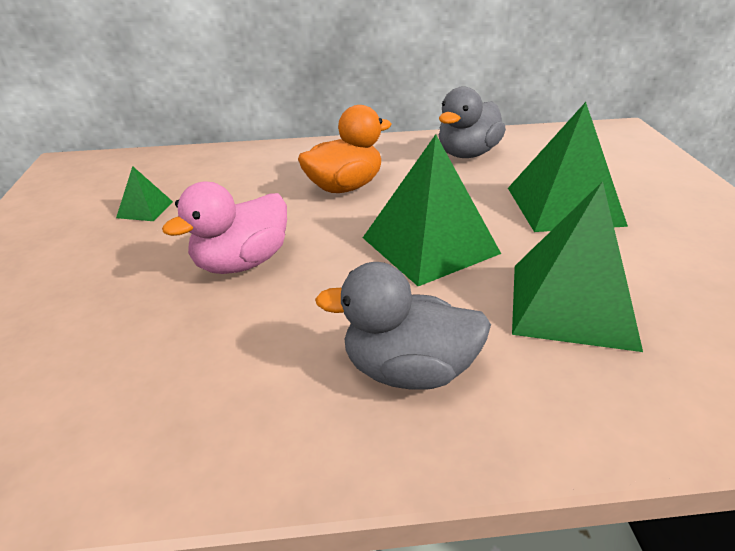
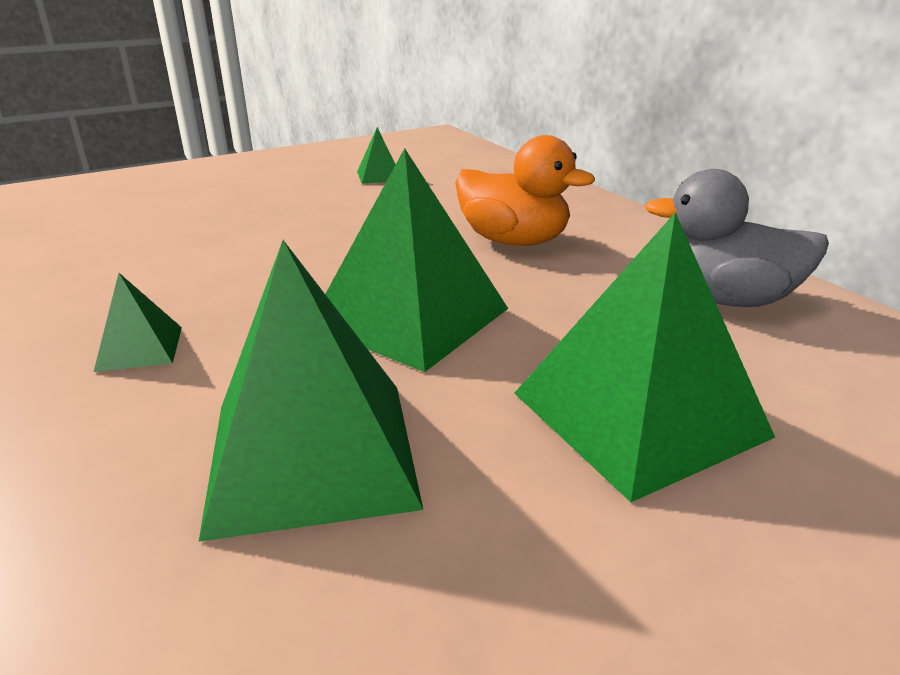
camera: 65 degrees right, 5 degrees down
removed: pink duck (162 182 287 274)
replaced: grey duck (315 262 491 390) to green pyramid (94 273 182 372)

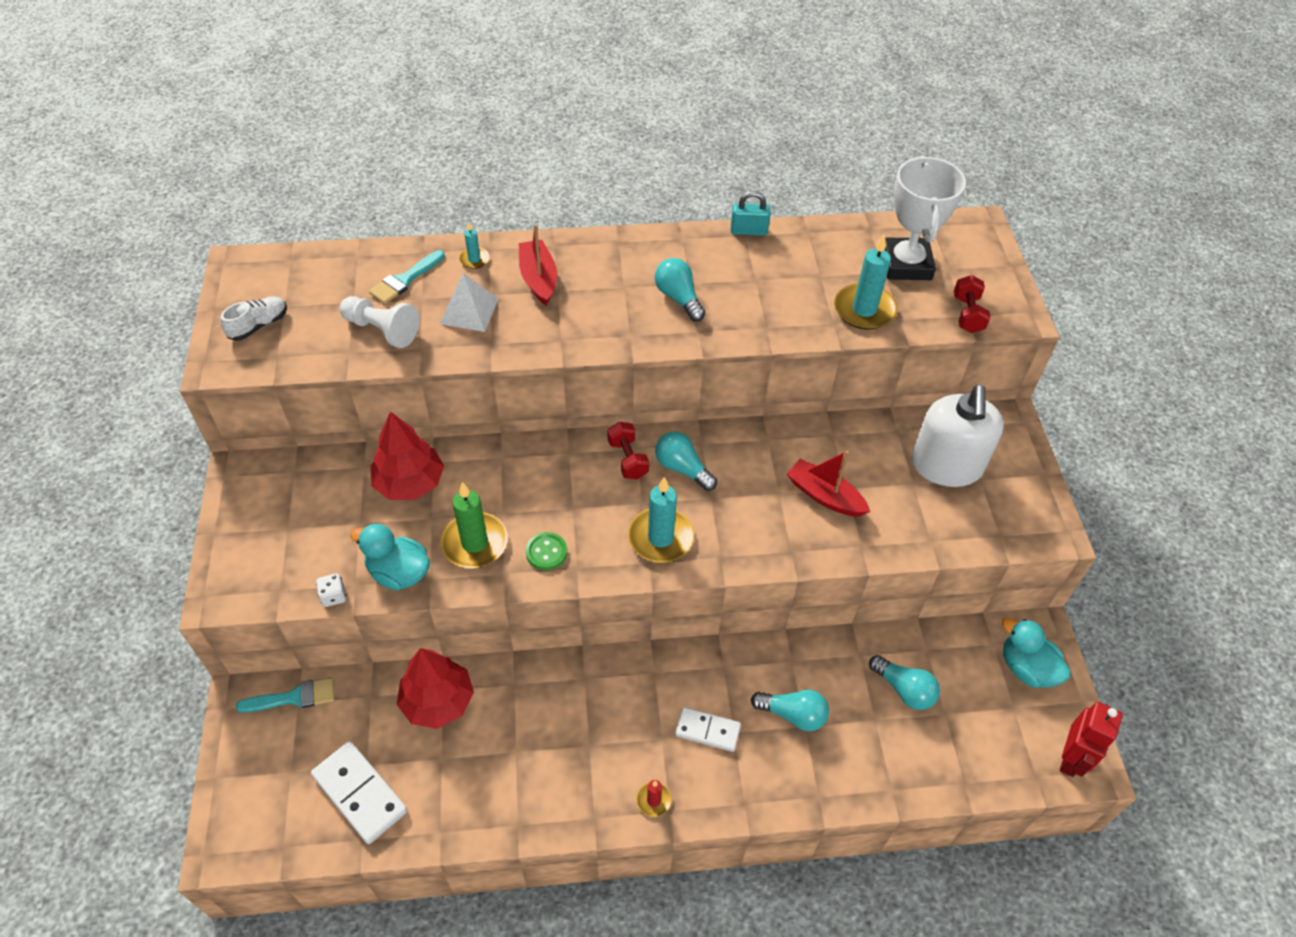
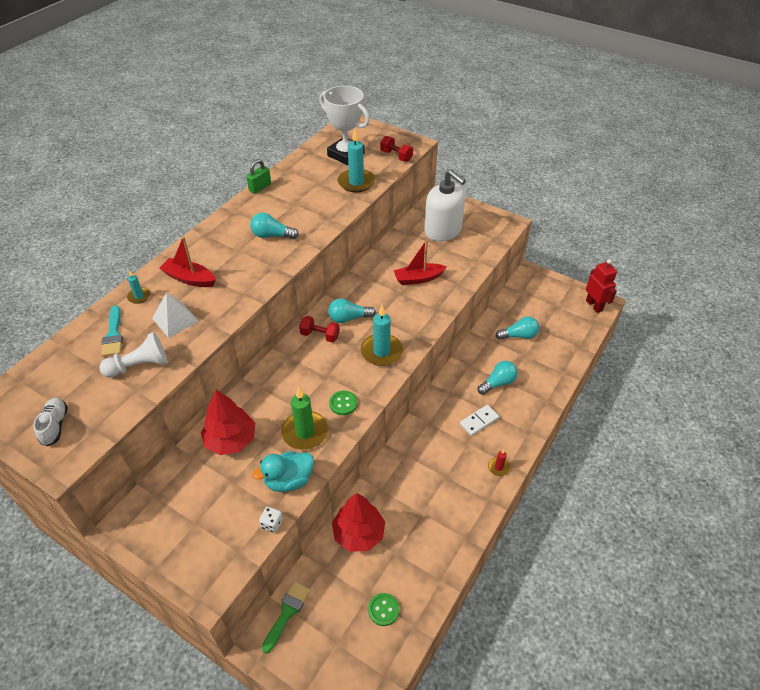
camera: 50 degrees left, 5 degrees down
removed: turquoise duck (1002 618 1071 688)
replaced: white domino (311 741 408 844) to green button (368 593 399 626)
recoloured: turquoise padlock (731 191 771 236) to green padlock (246 159 271 194); turquoise brush (236 678 334 713) to green brush (262 582 310 654)

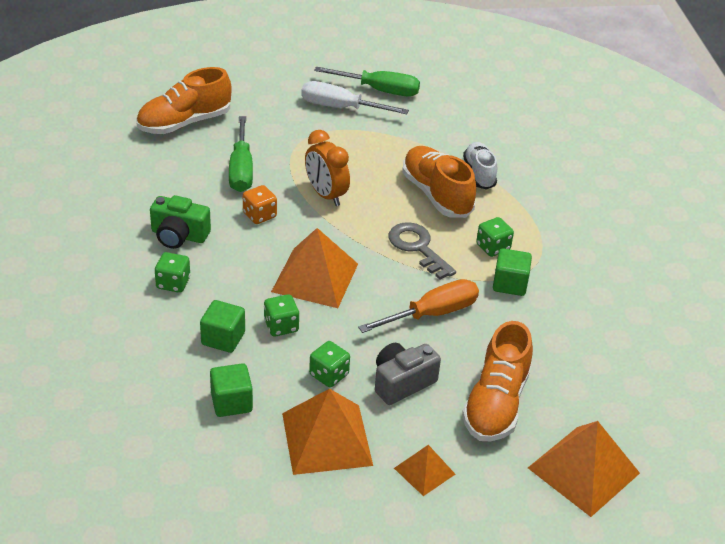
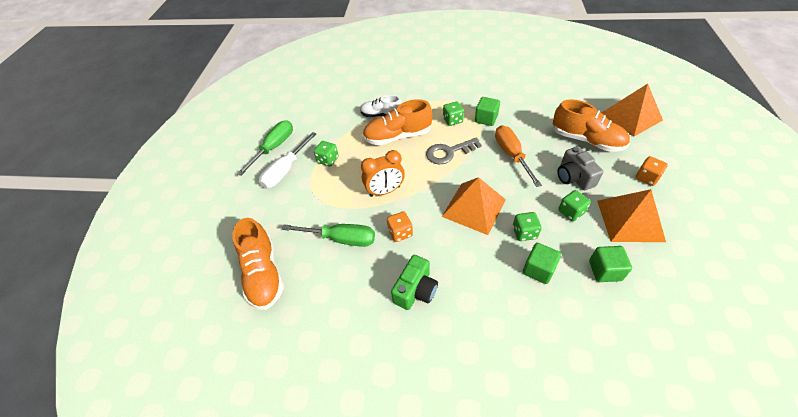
camera: 70 degrees left, 10 degrees up
moved: green dice (155 252 190 293) to (314 141 339 167)
replaced: orange pyramid (394 445 455 496) to orange dice (636 156 668 186)

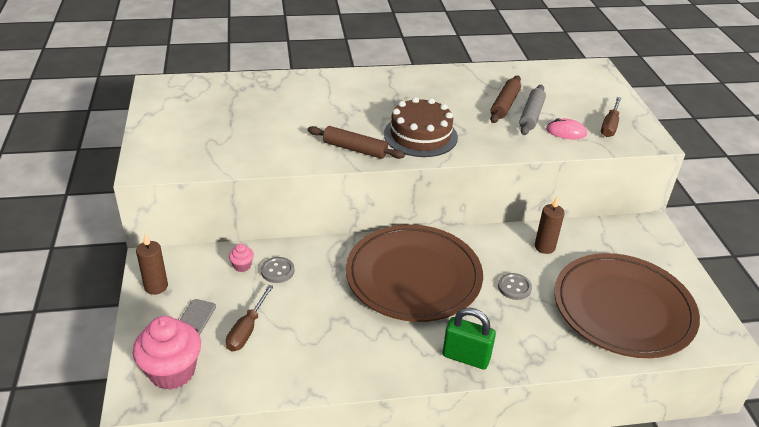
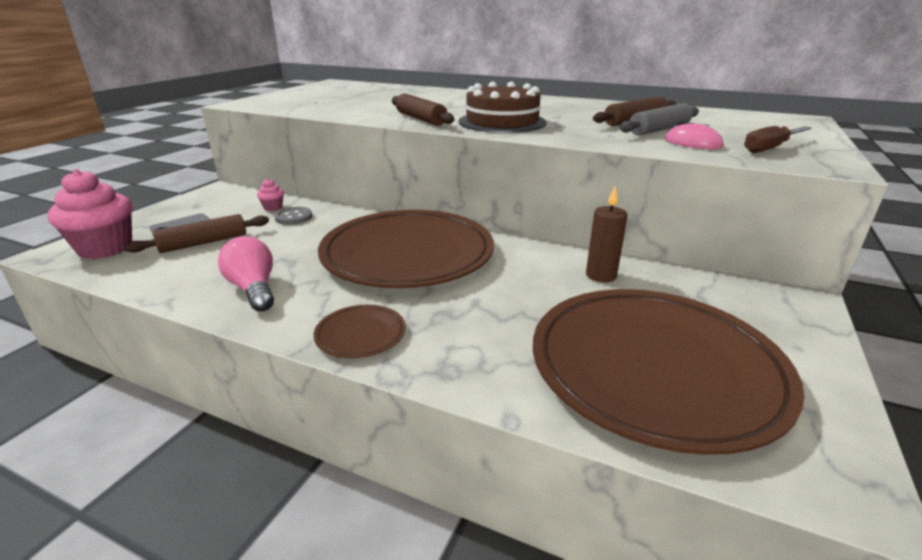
camera: 35 degrees right, 10 degrees down
removed: brown candle (136 234 168 295); grey button (498 273 532 300)
added: pink light bulb (218 236 274 312)
replaced: brown screwdriver (226 285 274 351) to brown rolling pin (124 214 269 253); green padlock (443 308 496 369) to brown plate (314 305 406 358)

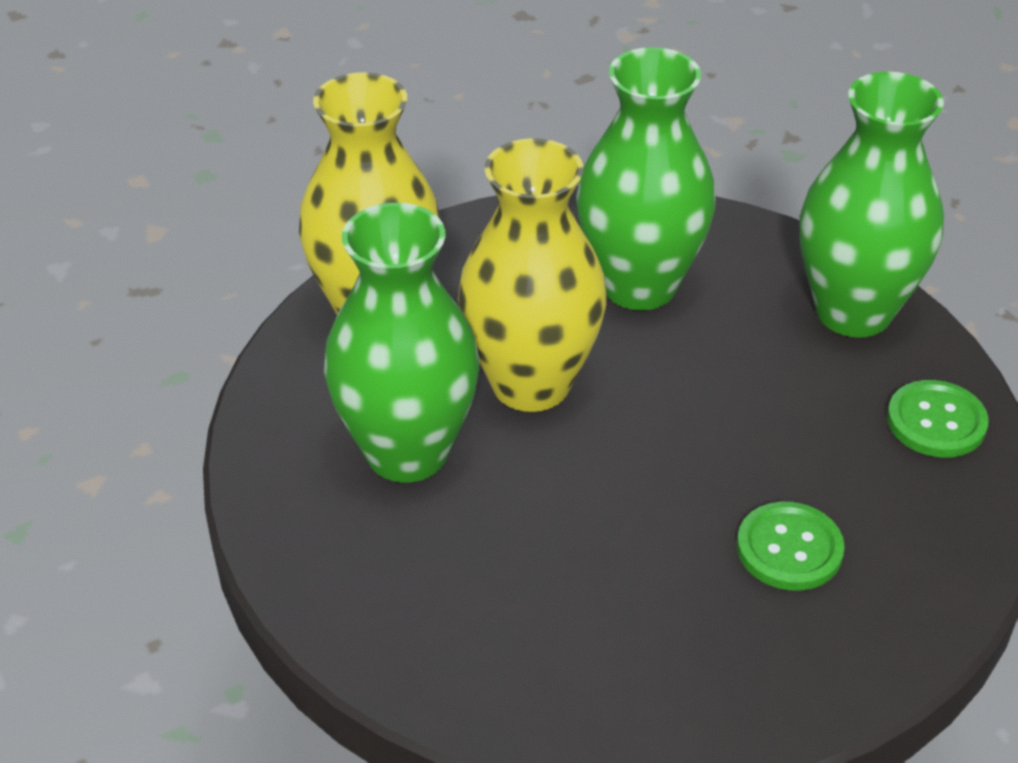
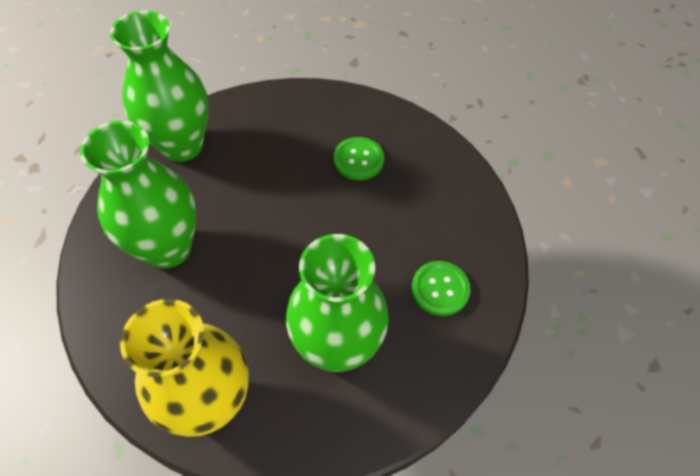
camera: 105 degrees left, 15 degrees up
removed: yellow vase (458 138 607 412)
moved: green button (887 380 989 458) to (412 261 471 316)

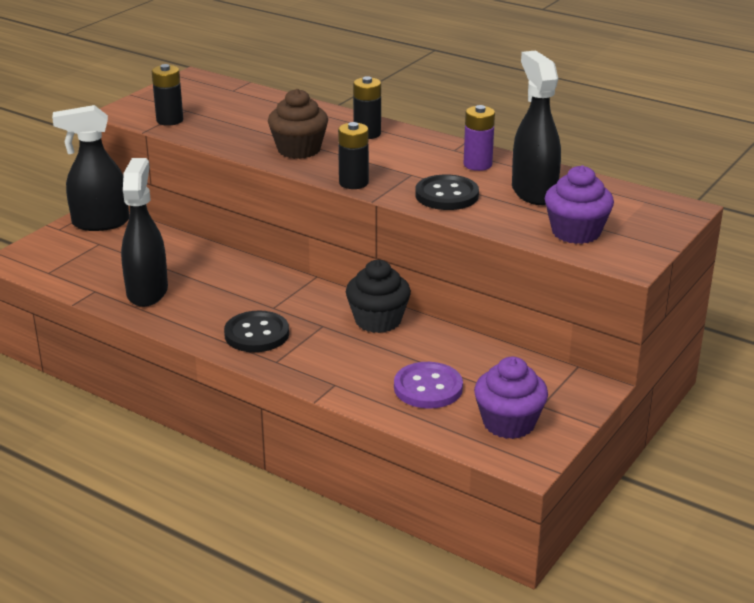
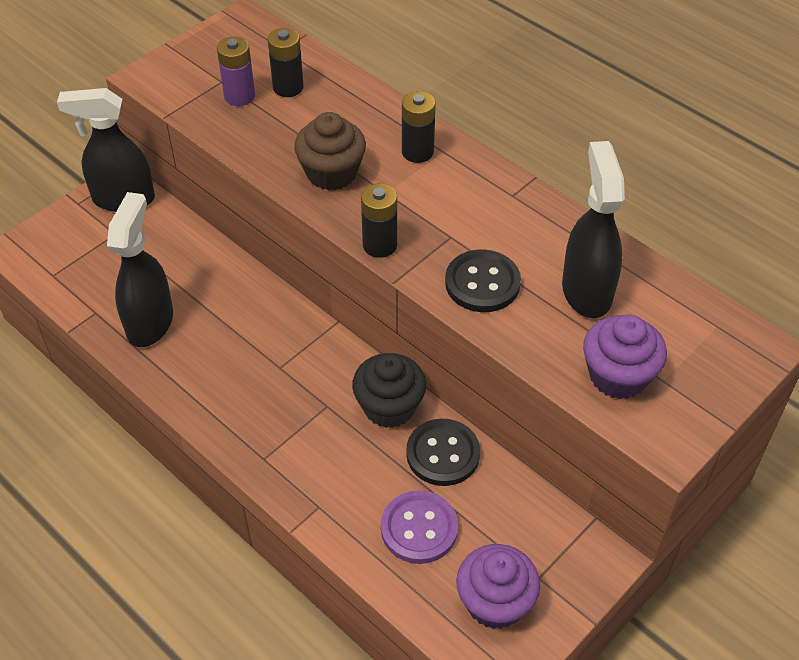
camera: 10 degrees right, 20 degrees up
moved: black battery (152 64 183 126) to (268 28 304 97); purple battery (464 105 495 171) to (217 37 255 106); black button (224 310 289 352) to (406 419 480 486)

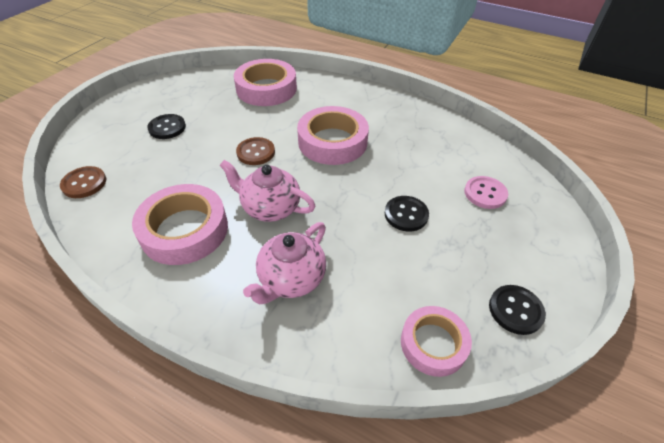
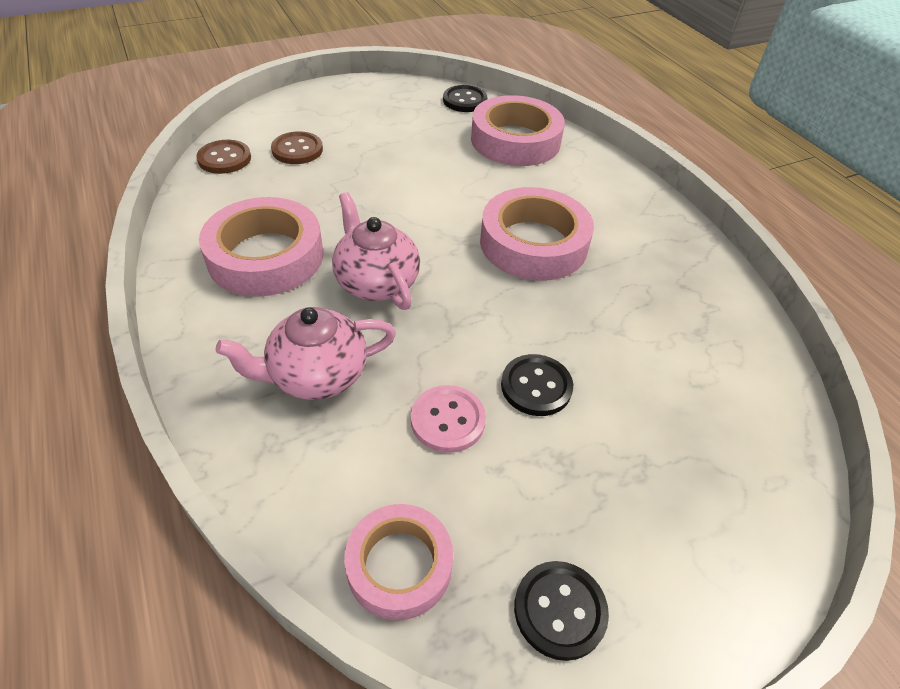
camera: 35 degrees right, 0 degrees up
moved: black button (147 114 186 139) to (443 85 487 112); brown button (236 137 275 165) to (271 131 323 164); pink button (464 176 508 209) to (411 385 486 453)

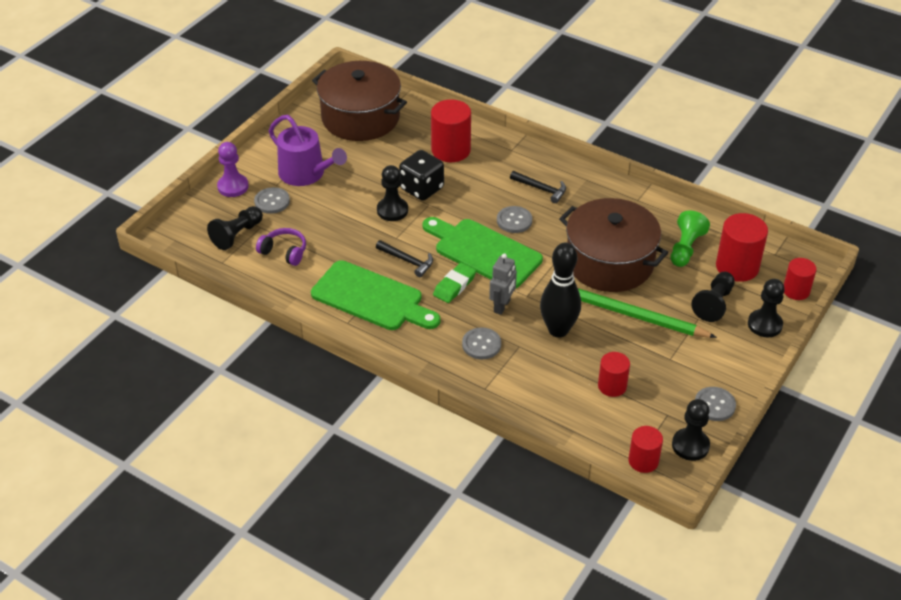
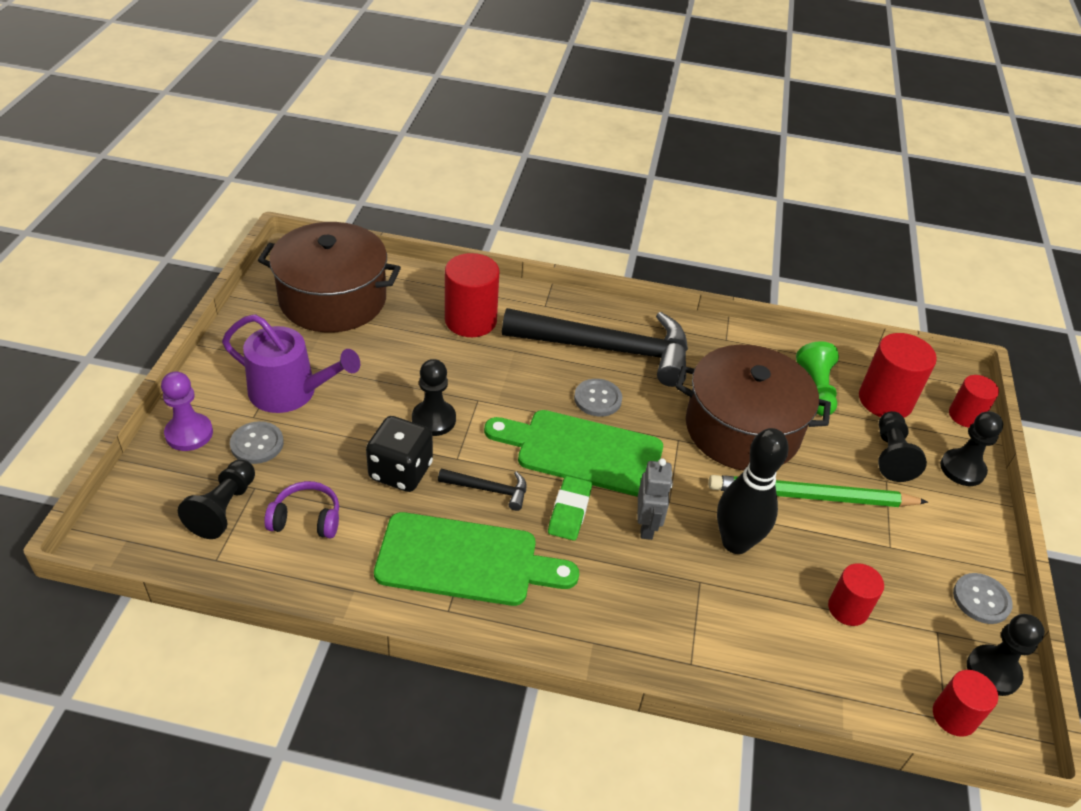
camera: 25 degrees left, 0 degrees up
removed: grey button (462 328 501 359)
moved: black dice (399 150 444 201) to (366 416 433 492)
resized: black hammer (510 171 566 203) = (502 308 688 387) x2.42

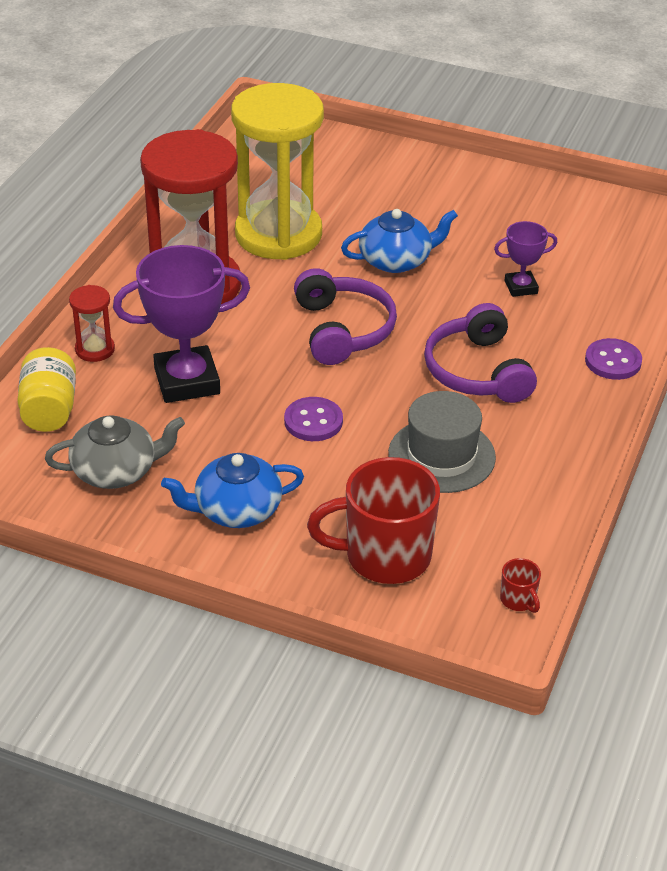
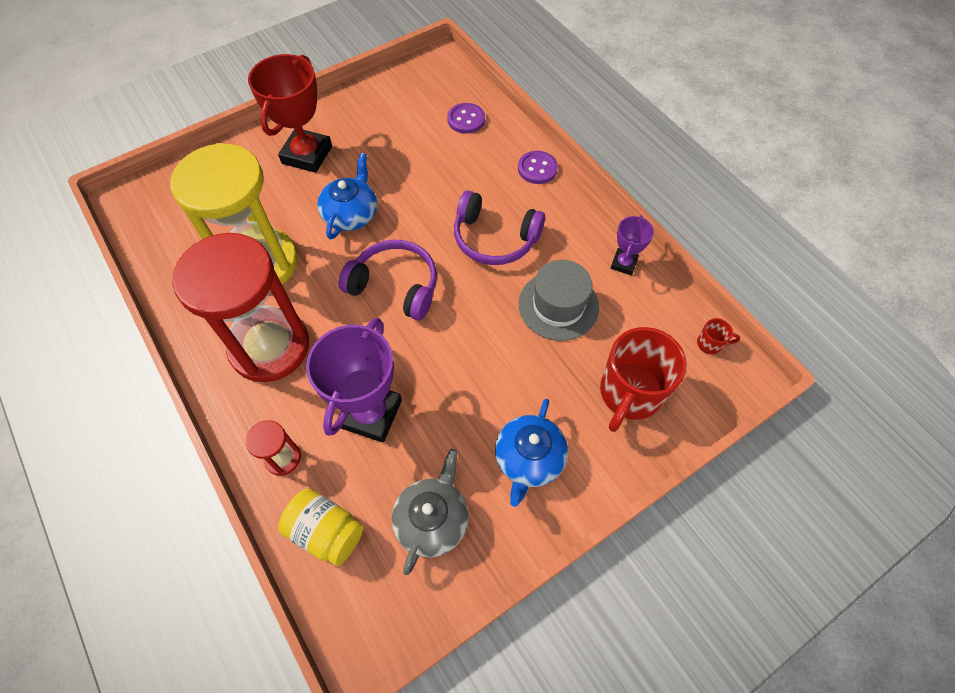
camera: 55 degrees left, 20 degrees up
added: red trophy (248 54 332 173)
moved: purple trophy (494 221 557 297) to (611 215 654 275); purple button (284 397 343 441) to (447 103 485 134)

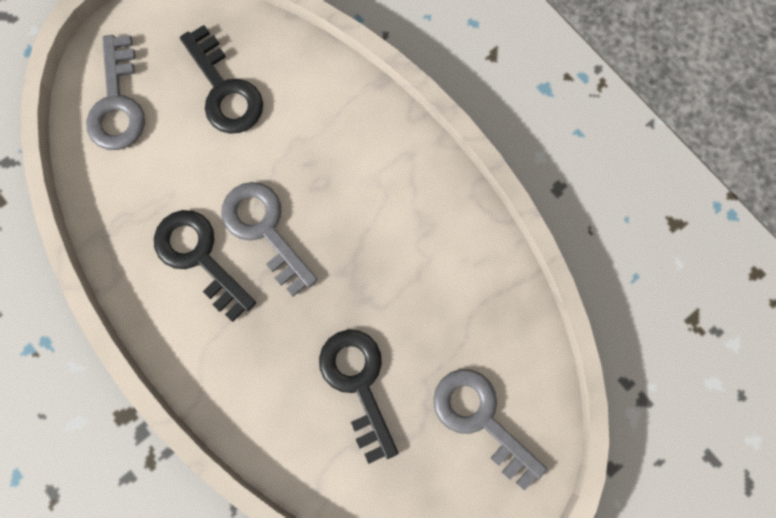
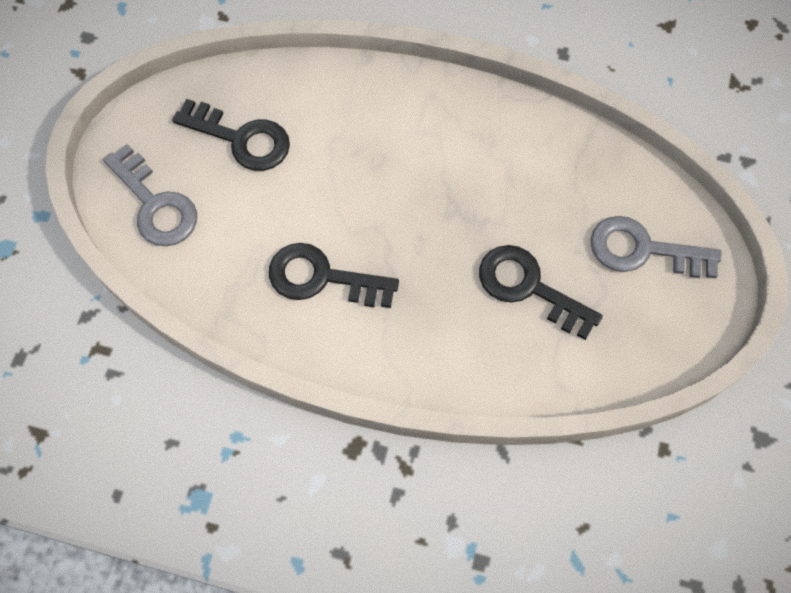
camera: 35 degrees left, 10 degrees down
removed: grey key (221 182 318 296)

